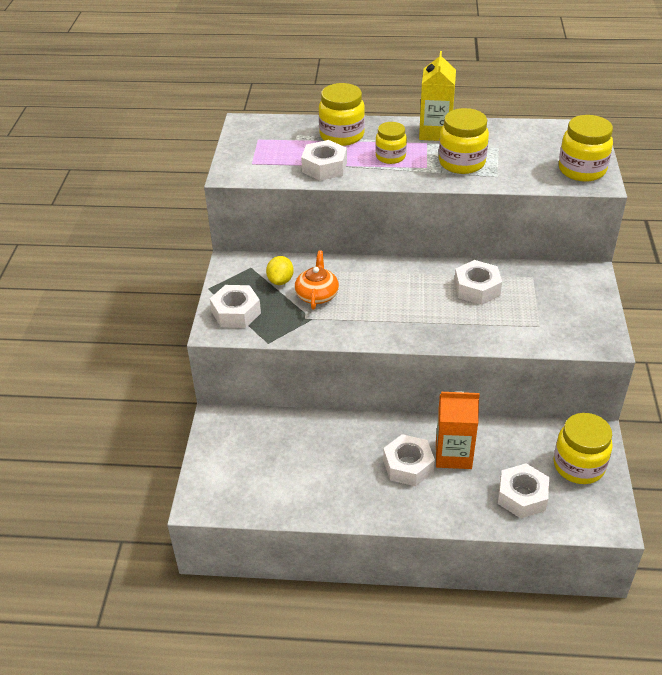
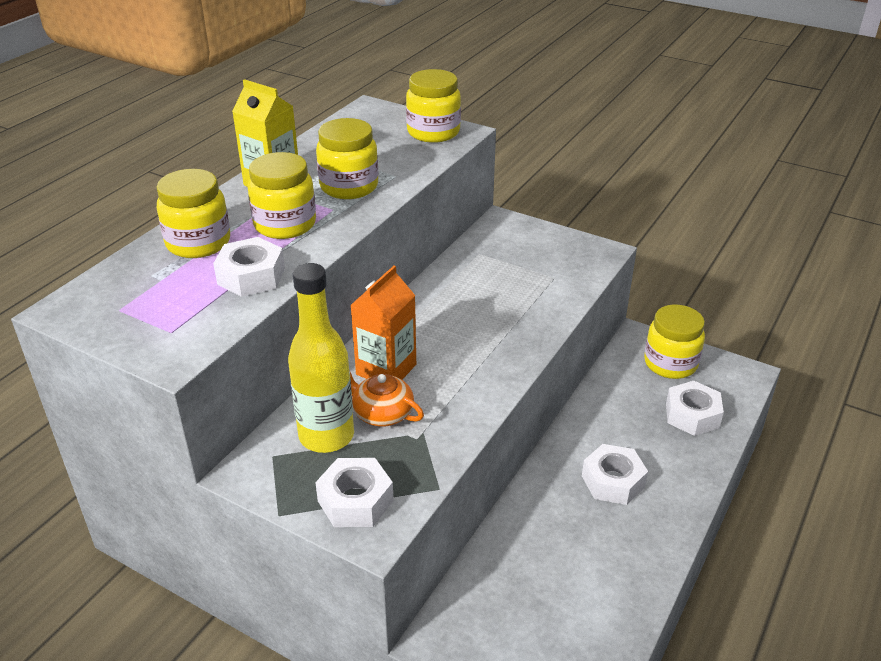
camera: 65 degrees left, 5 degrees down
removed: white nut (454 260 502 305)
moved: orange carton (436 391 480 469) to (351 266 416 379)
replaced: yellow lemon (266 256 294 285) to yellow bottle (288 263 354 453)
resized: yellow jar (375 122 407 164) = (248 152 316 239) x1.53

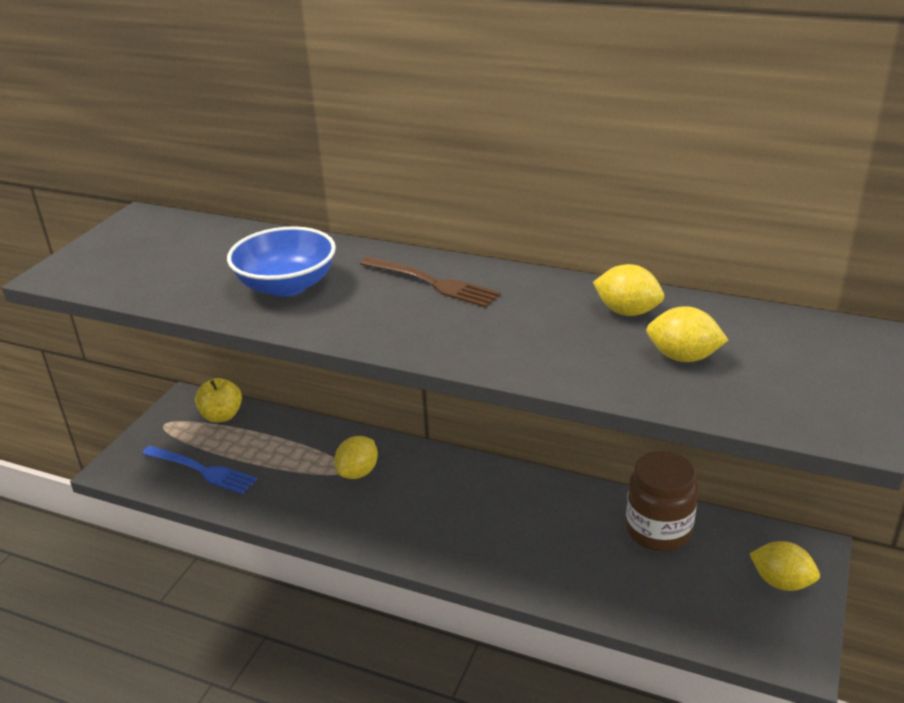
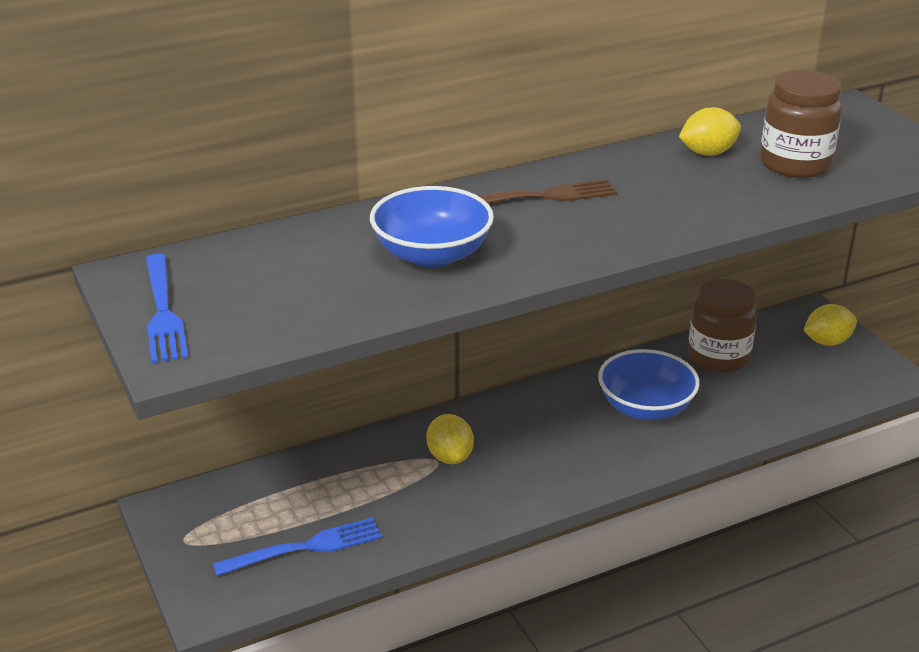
camera: 50 degrees left, 0 degrees up
removed: yellow apple (195 378 242 423)
added: blue fork (146 254 188 363); blue bowl (598 349 700 420)
replaced: yellow lemon (646 306 728 362) to brown jar (760 70 843 178)

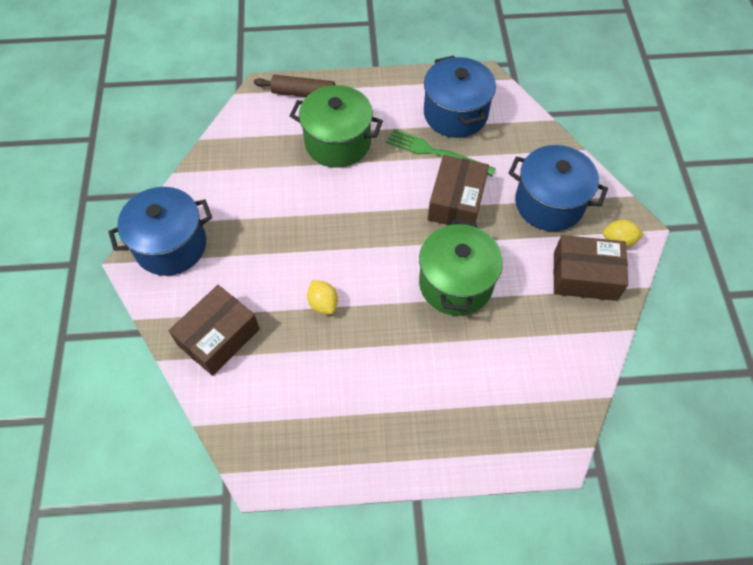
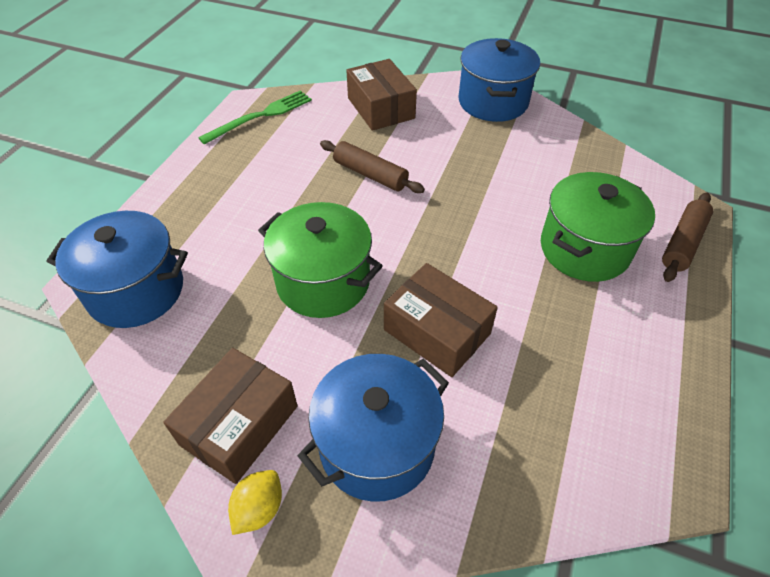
camera: 115 degrees right, 10 degrees down
moved: blue pot (424 55 496 138) to (46 211 188 328); green fork (386 129 496 177) to (198 90 312 145)
replaced: yellow lemon (307 281 338 315) to brown rolling pin (320 140 425 193)

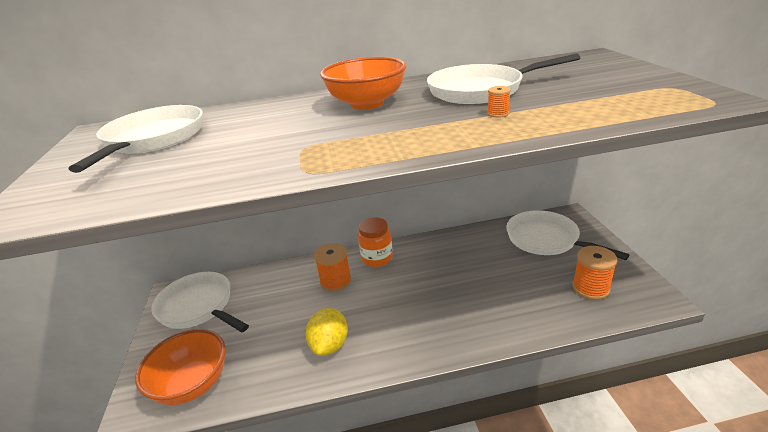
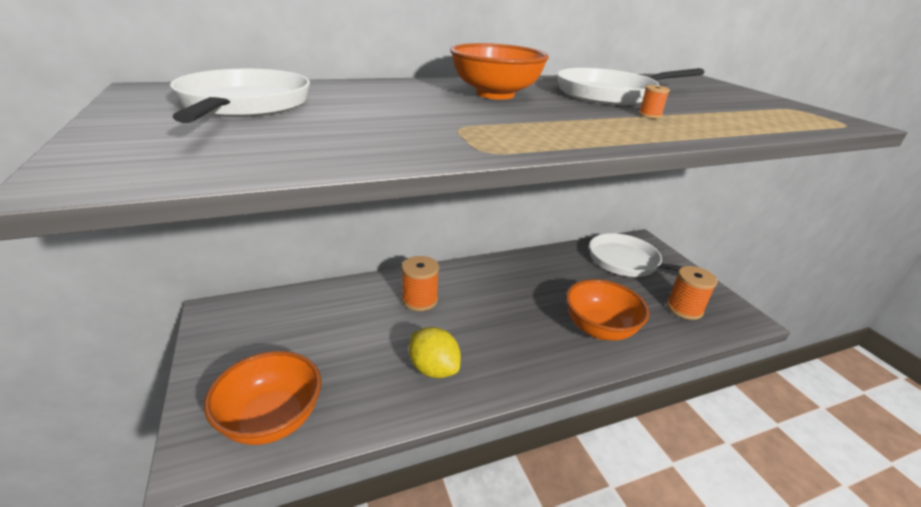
camera: 15 degrees left, 0 degrees up
removed: orange jar (358 217 393 267); white pan (151 272 249 332)
added: orange bowl (566 279 649 341)
turned: yellow lemon (306 308 348 356) = (409 327 461 378) 45 degrees counterclockwise

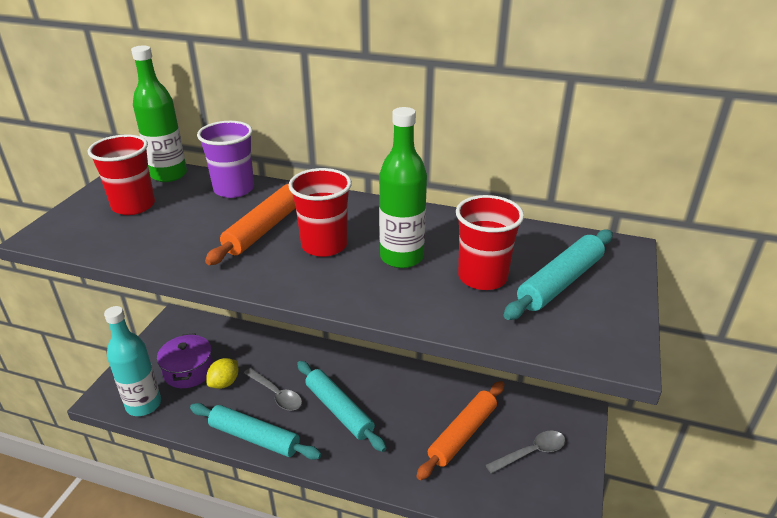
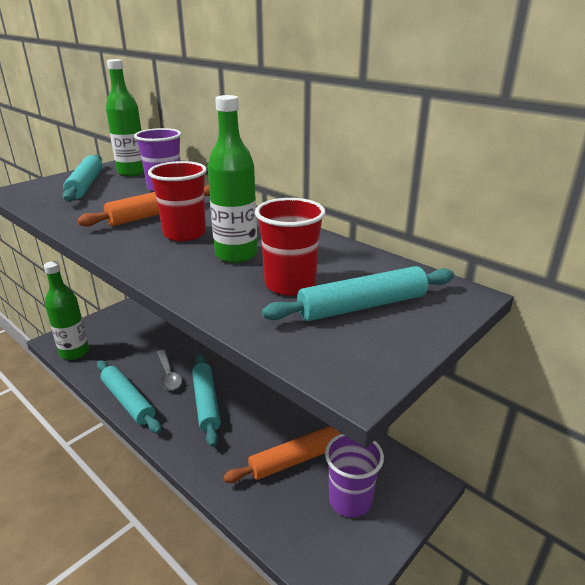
camera: 25 degrees right, 5 degrees down
removed: purple pot (157 333 213 388); yellow lemon (206 358 238 389)
replaced: red cup (88 135 155 215) to turquoise rolling pin (63 155 103 202); grey spoon (486 431 565 474) to purple cup (325 434 384 518)
recoloured: turquoise bottle (104 306 161 416) to green bottle (44 261 89 360)

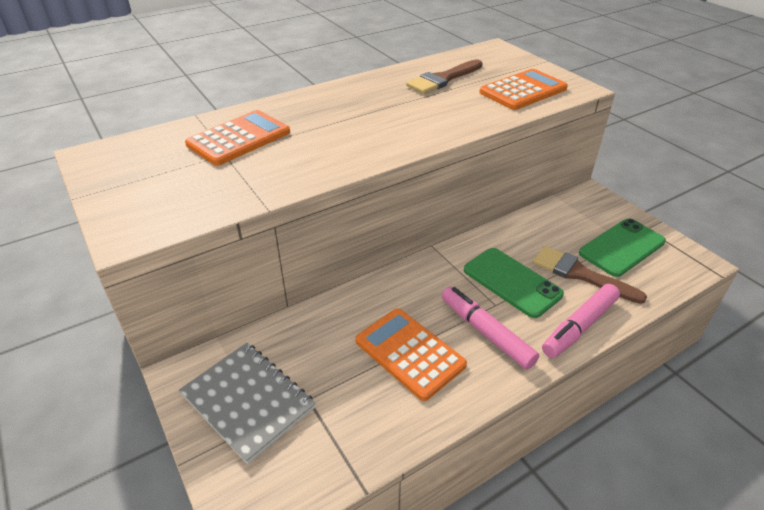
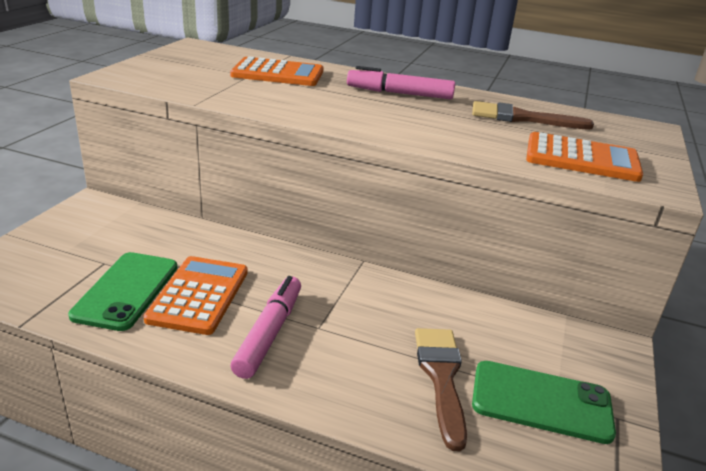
camera: 50 degrees right, 10 degrees down
removed: grey notebook (179 343 316 464)
moved: green phone (464 248 564 318) to (68 252 177 331); pink marker (542 284 620 358) to (347 66 455 100)

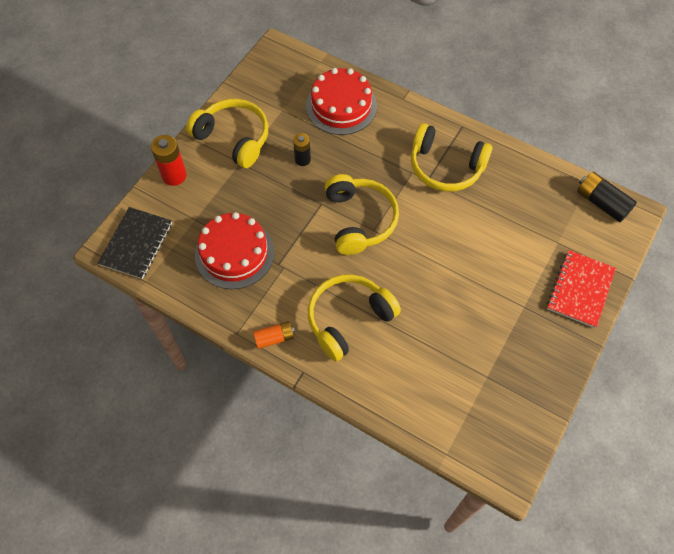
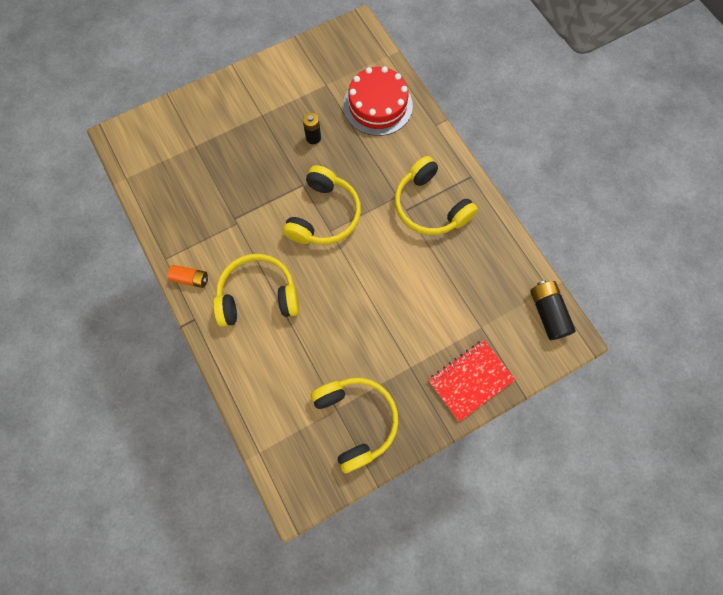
camera: 30 degrees right, 10 degrees up
removed: red battery (151 135 187 186); black notebook (98 207 172 279); red cake (195 212 274 289)
moved: yellow headphones (186 99 268 168) to (311 378 398 473)

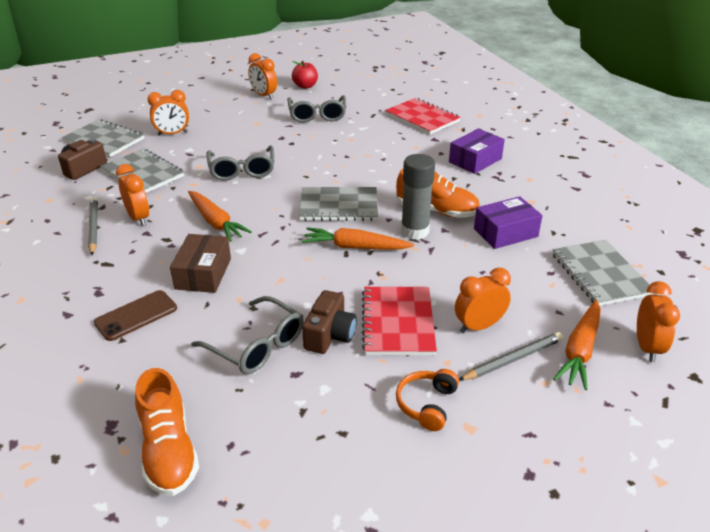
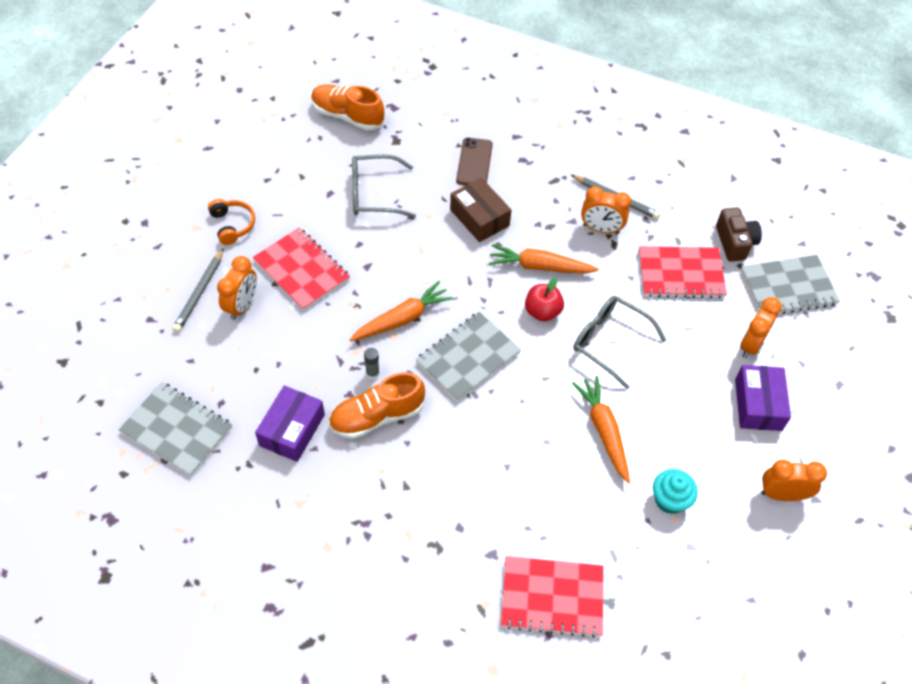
camera: 135 degrees right, 20 degrees up
removed: orange clock (637 281 680 362); brown camera (302 290 357 354)
moved: red apple (292 61 318 89) to (525 278 564 321); purple box (449 129 505 174) to (735 365 791 431); orange carrot (553 300 601 390) to (572 376 630 484)
replaced: grey glasses (287 95 346 123) to turquoise cupcake (653 469 698 514)
recoloured: grey notebook (100 149 184 193) to red notebook (639 246 727 299)
resized: grey glue stick (401 154 435 239) = (364 348 380 380) x0.44

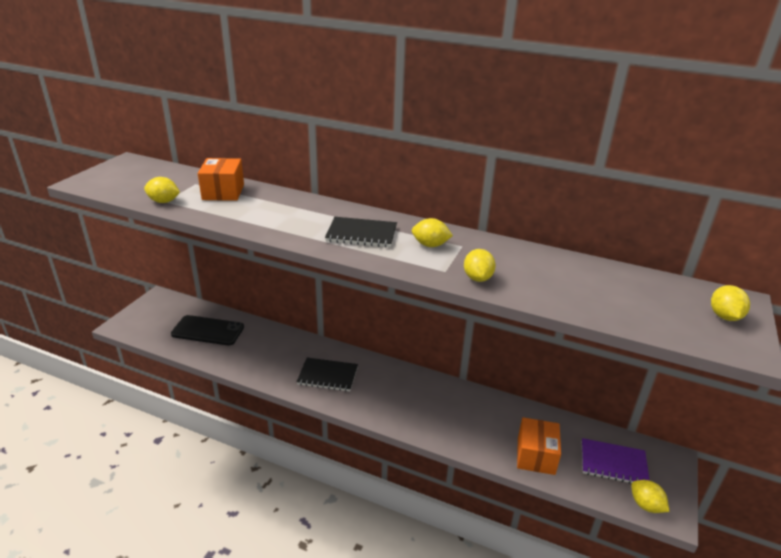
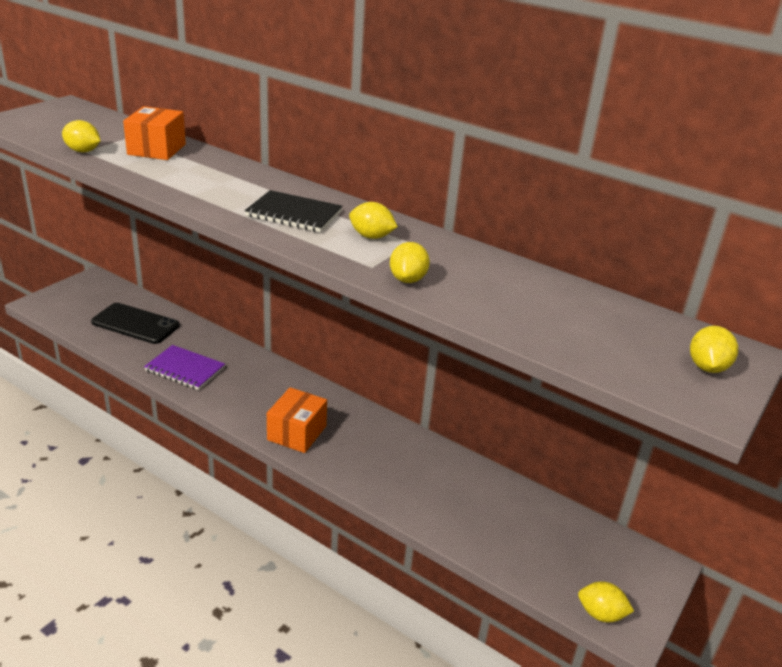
camera: 10 degrees right, 0 degrees up
removed: black notebook (297 358 358 392)
moved: orange box (517 417 561 475) to (267 387 327 453); purple notebook (582 438 650 484) to (144 345 225 390)
turned: yellow lemon (631 480 670 513) = (578 581 634 622) 45 degrees counterclockwise

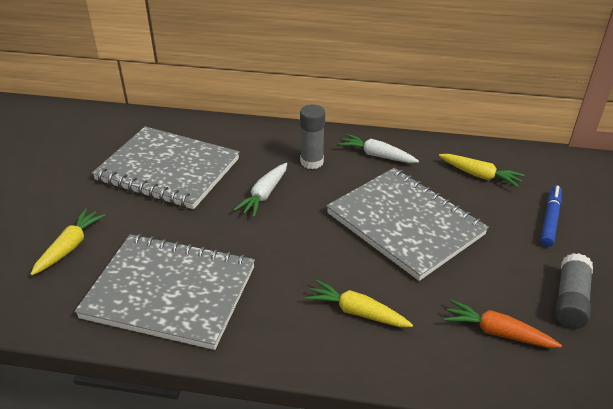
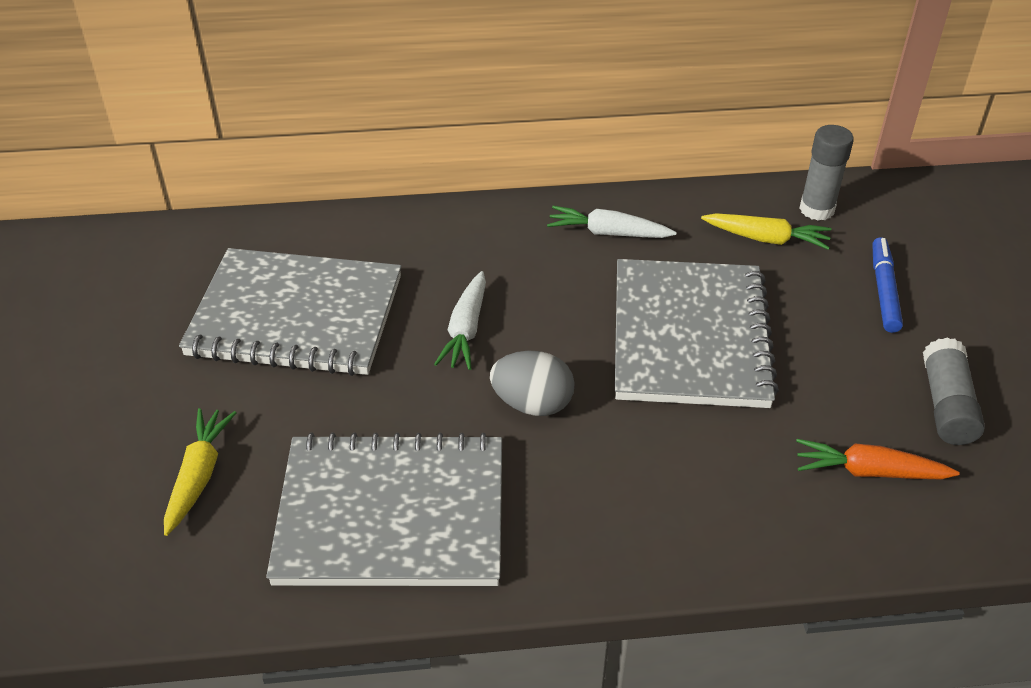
camera: 15 degrees left, 5 degrees up
removed: yellow carrot (305 280 413 327)
added: grey egg (490 351 575 416)
moved: grey glue stick (300 105 325 169) to (799 125 854 221)
turned: grey notebook (326 168 489 281) = (615 259 779 408) 60 degrees clockwise

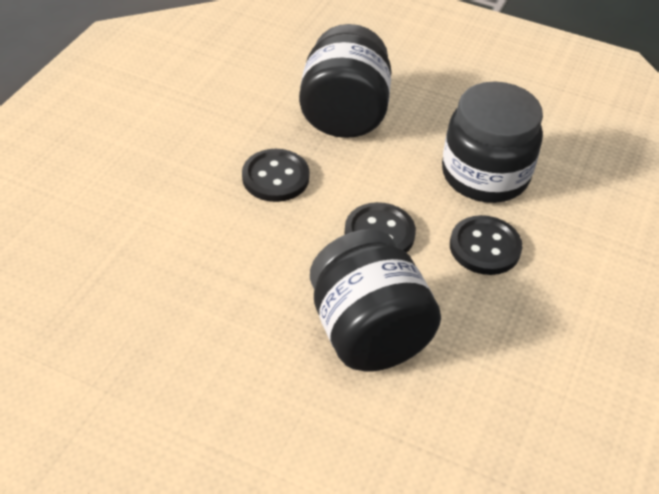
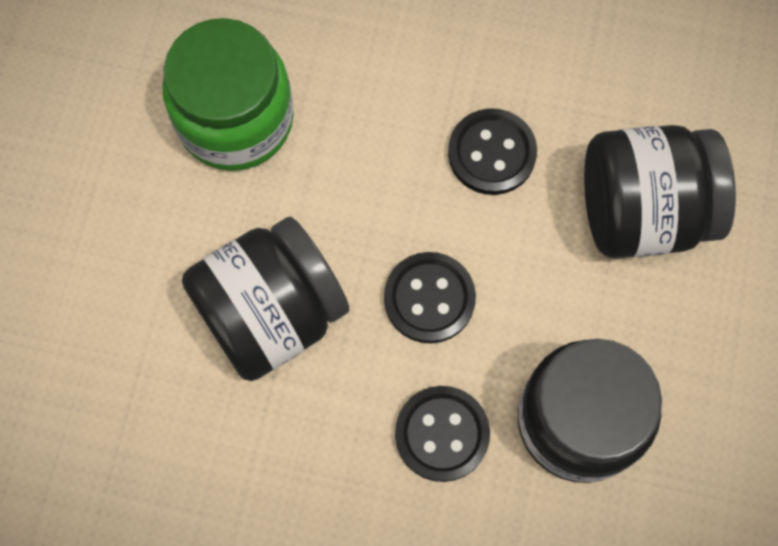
camera: 80 degrees right, 25 degrees up
added: green jar (162 18 294 171)

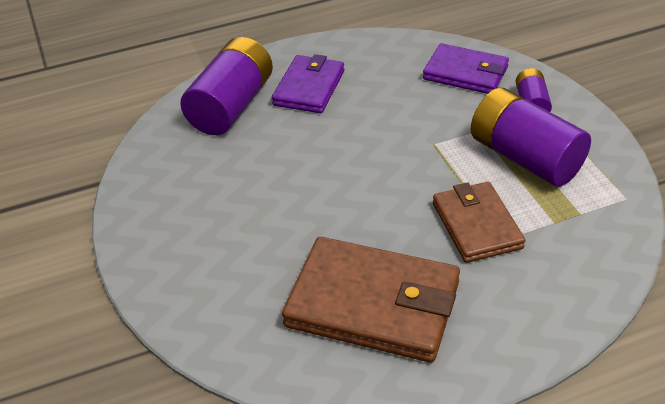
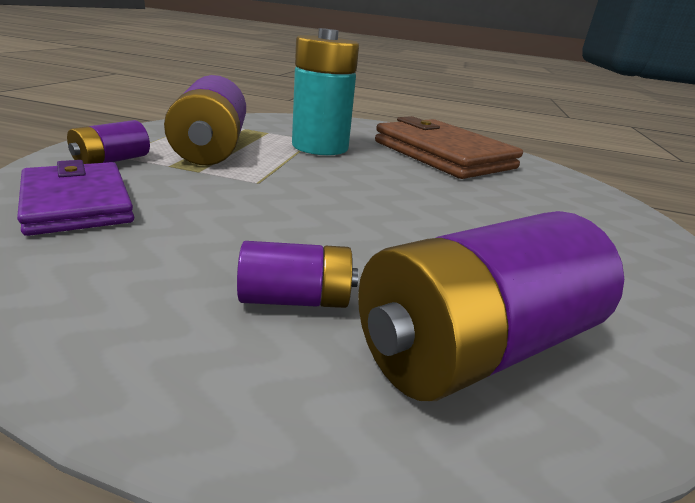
camera: 150 degrees left, 15 degrees down
replaced: purple wallet (272 54 344 113) to purple battery (237 241 358 308); brown wallet (433 182 525 263) to turquoise battery (292 28 359 155)

